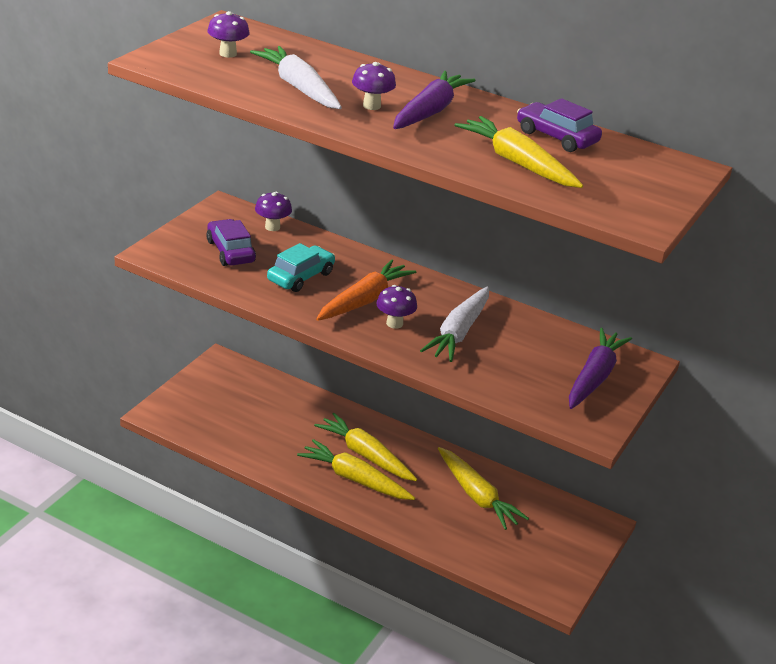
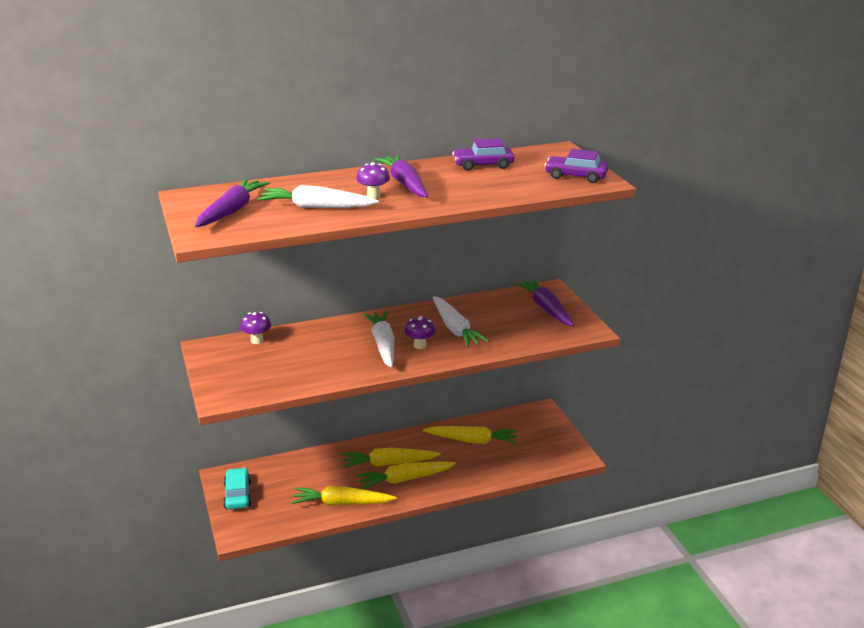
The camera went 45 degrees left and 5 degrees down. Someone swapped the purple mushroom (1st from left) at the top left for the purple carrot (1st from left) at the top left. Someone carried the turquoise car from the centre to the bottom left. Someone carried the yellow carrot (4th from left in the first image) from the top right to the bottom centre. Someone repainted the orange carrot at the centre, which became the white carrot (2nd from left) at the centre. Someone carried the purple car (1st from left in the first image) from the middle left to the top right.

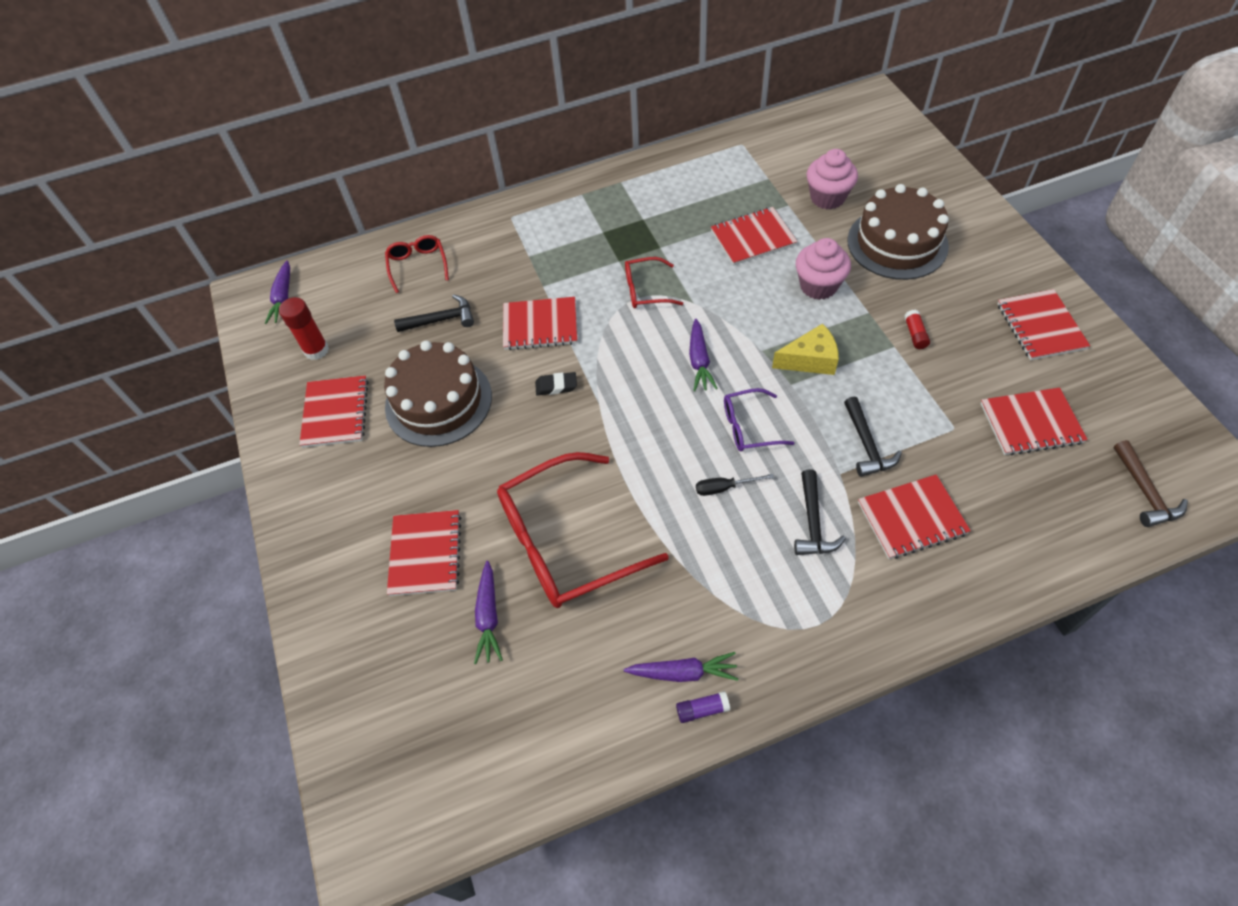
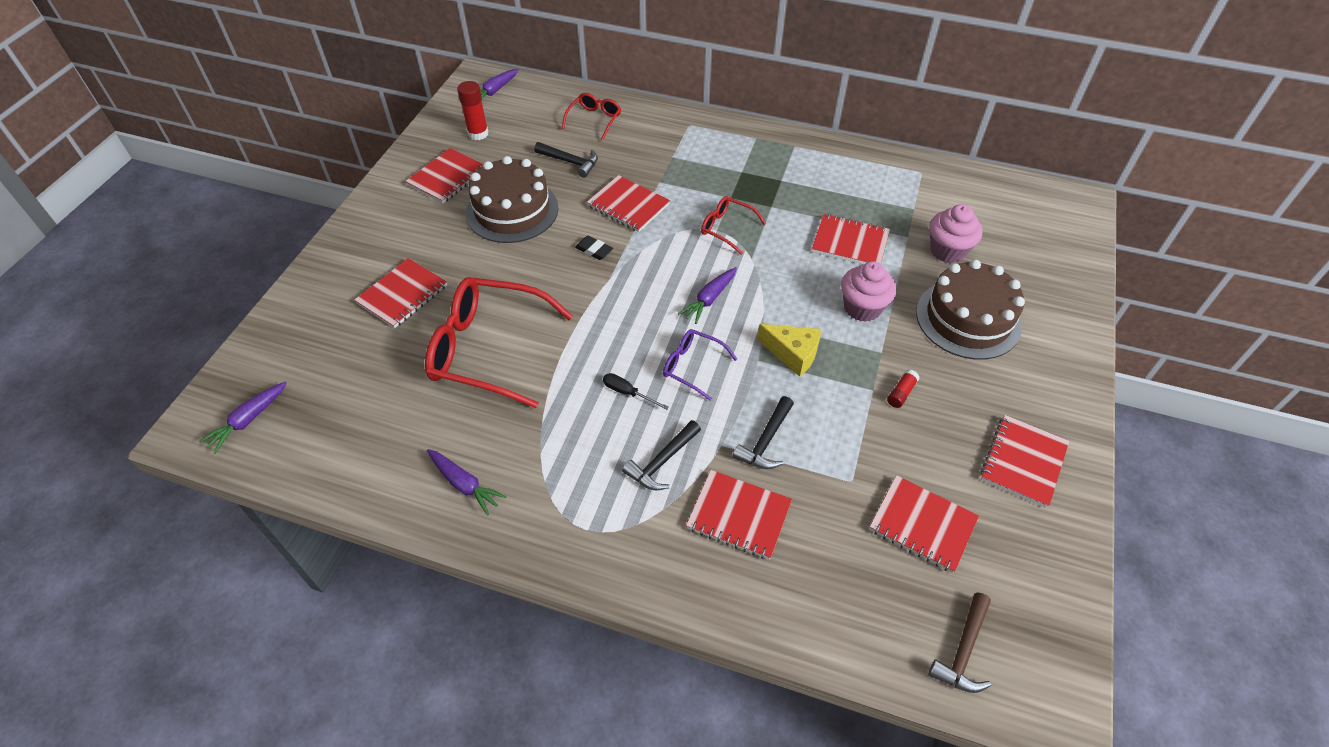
The camera went 35 degrees right and 5 degrees down. Someone carried the purple carrot (2nd from left in the first image) from the bottom centre to the middle left. Someone took away the purple glue stick at the bottom centre.

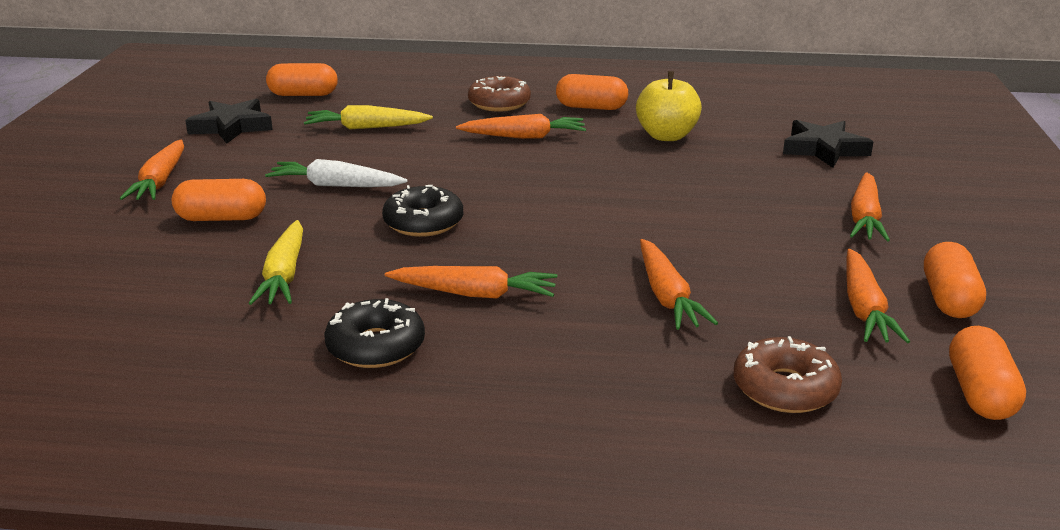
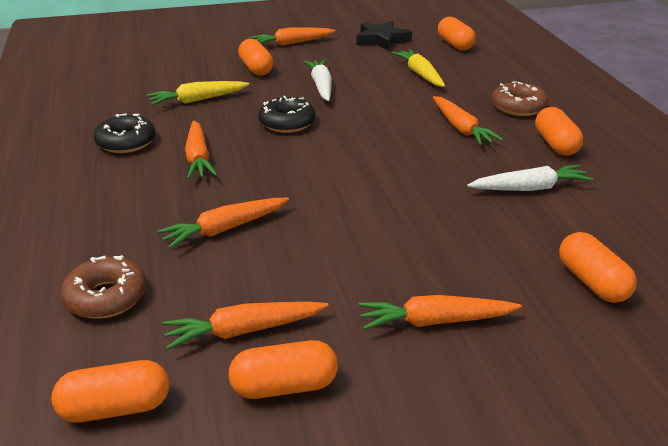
The camera went 70 degrees right and 5 degrees up. Someone swapped the yellow apple at the top centre for the white carrot (2nd from left) at the middle right. Someone swapped the black star (2nd from left) at the top right for the orange capsule (6th from left) at the middle right.

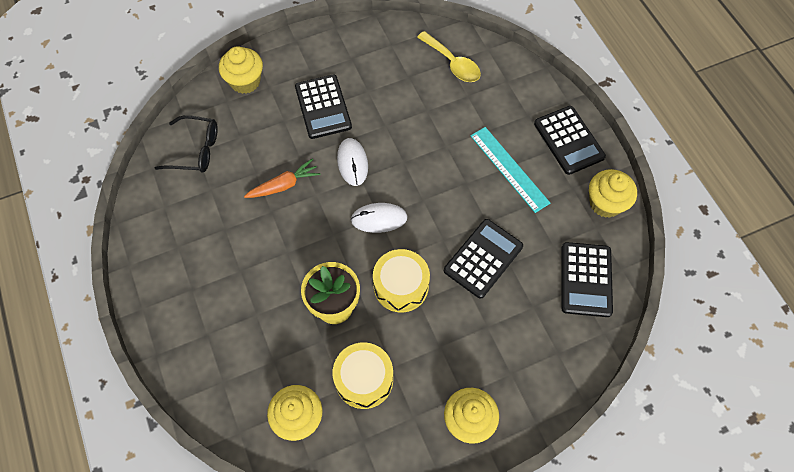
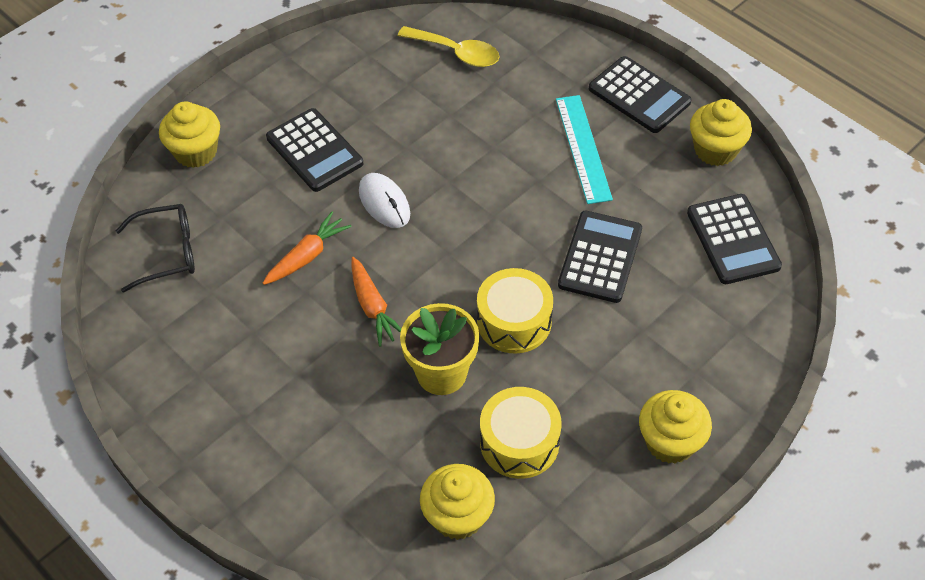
The camera went 20 degrees left and 10 degrees down. Someone put down the orange carrot (2nd from left) at the centre. Someone rotated the turquoise ruler at the centre by 45 degrees clockwise. Someone took away the white mouse (2nd from left) at the centre.

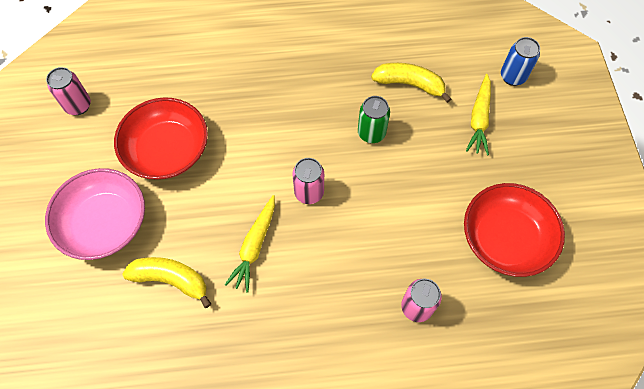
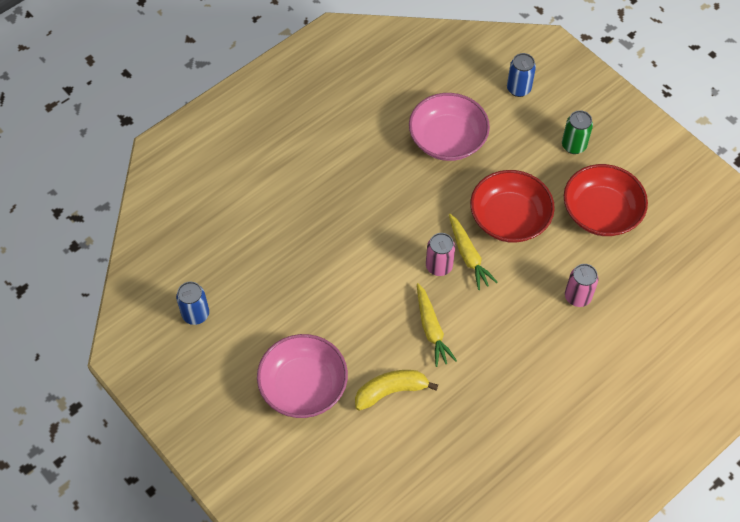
The camera went 35 degrees left and 5 degrees down. Someone repainted the pink can (1st from left) at the top left, which became the blue can (1st from left) at the middle left. Someone swapped the yellow banana (2nd from left) at the top centre for the pink bowl (2nd from left) at the top centre. Someone carried the yellow carrot (2nd from left) from the top right to the centre. Someone carried the red bowl (1st from left) from the middle left to the middle right. Someone carried the green can from the top centre to the top right.

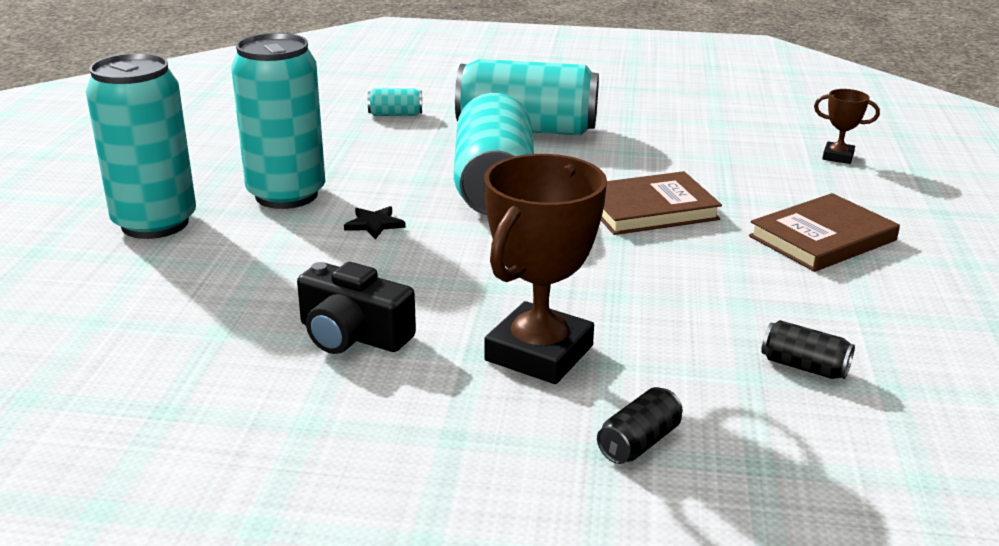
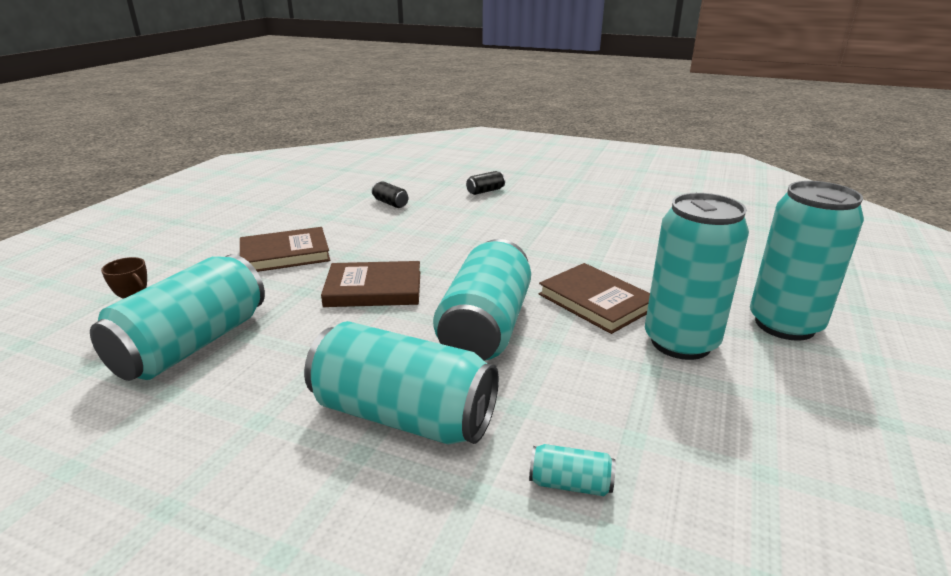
The camera went 165 degrees left and 0 degrees up. Someone put down the turquoise can (1st from left) at the middle left. Someone swapped the black star at the centre for the brown book (3rd from left) at the centre. Someone took away the black camera at the centre. Someone took away the brown trophy (1st from left) at the centre.

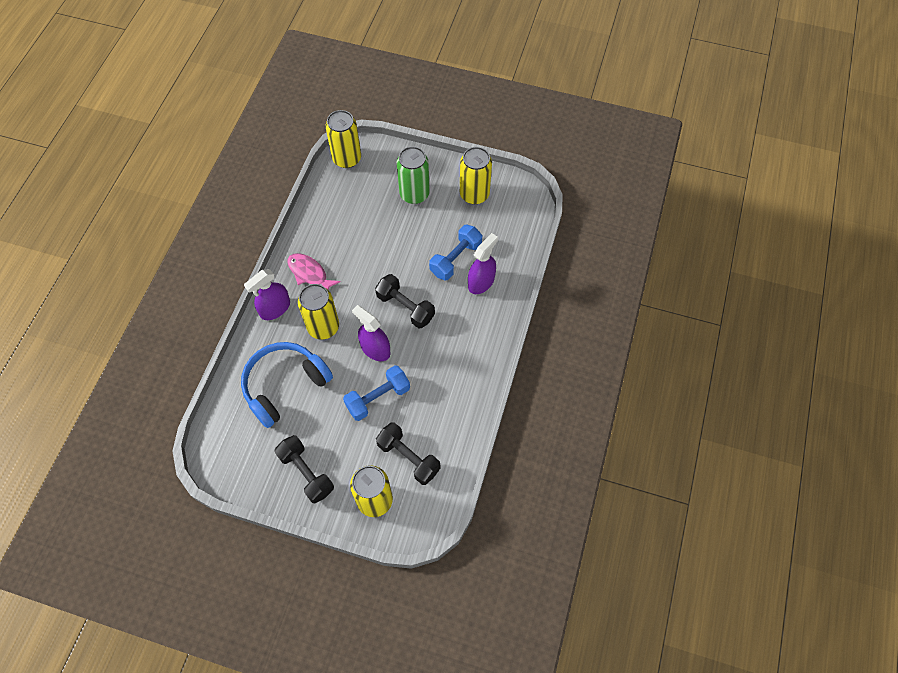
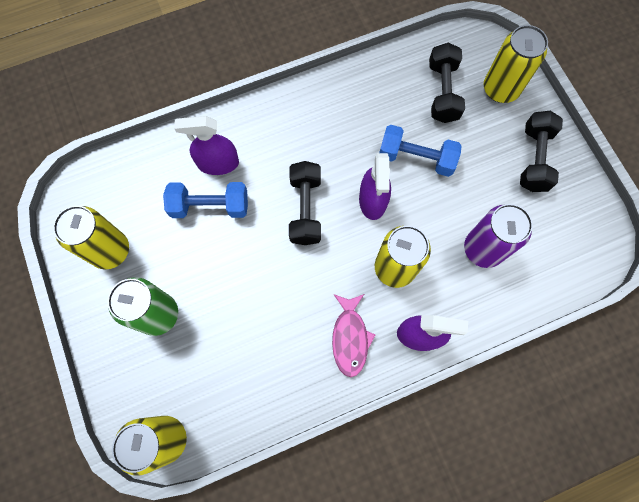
The camera went 130 degrees left and 10 degrees up. Someone swapped the blue headphones at the middle left for the purple can at the middle right.

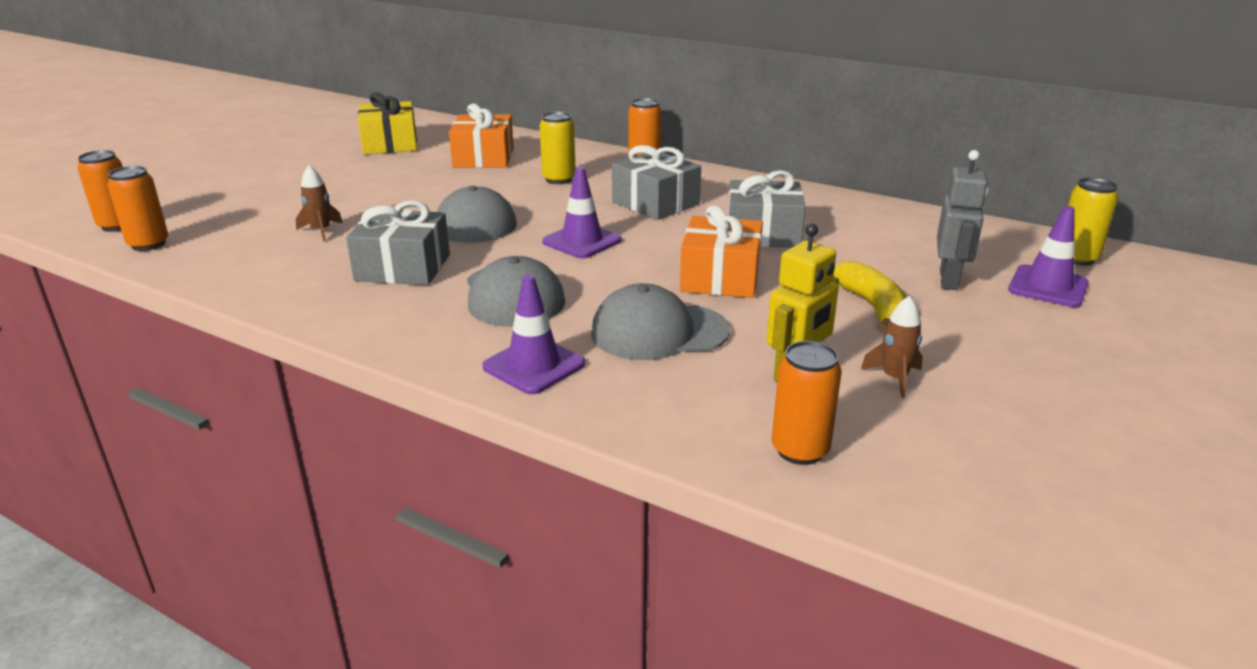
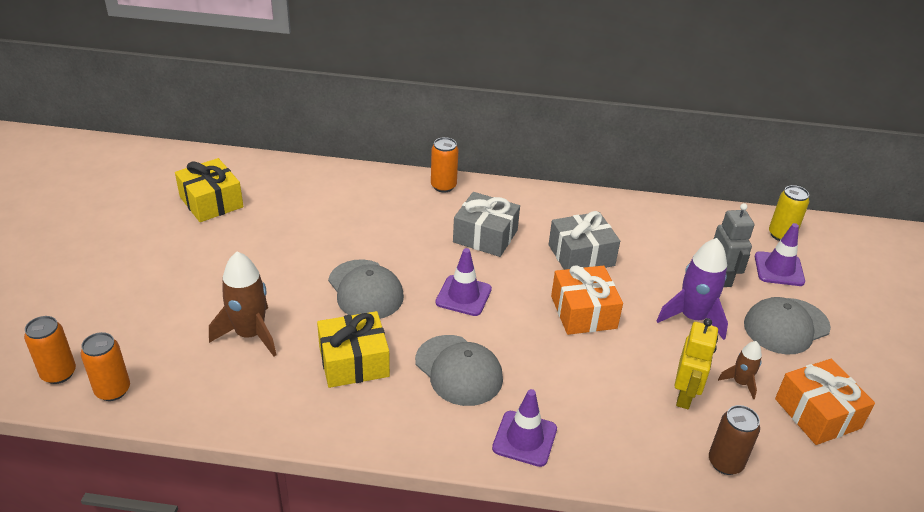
The camera went 25 degrees left and 10 degrees up. Someone scaled the brown rocket (1st from left) at the top left by 1.85. Someone repainted the grey gift (1st from left) at the middle left, which became the yellow gift (2nd from left) at the bottom centre. Someone swapped the yellow banana at the middle right for the purple rocket at the middle right. Someone repainted the orange can (4th from left) at the centre, which became the brown can at the bottom right. Someone carried the grey cap (3rd from left) from the centre to the middle right. Someone carried the orange gift (1st from left in the first image) from the top centre to the bottom right. Someone took away the yellow can (1st from left) at the top centre.

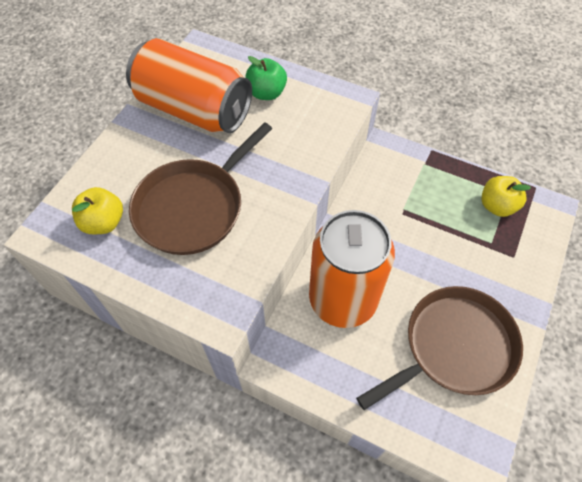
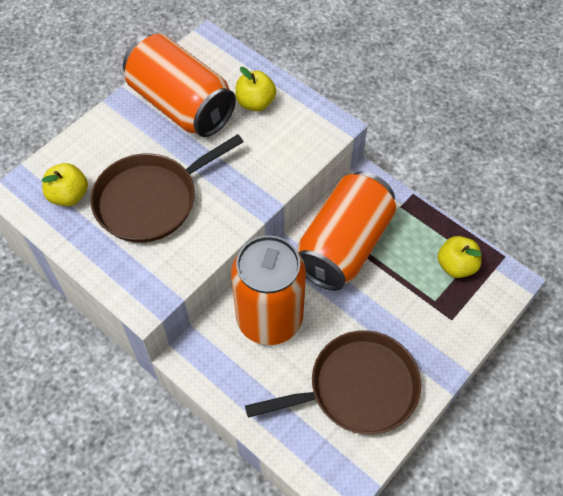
The camera went 15 degrees right and 0 degrees up. Someone repainted the green apple at the top centre, which became the yellow apple (2nd from left) at the top centre. Someone put down the orange can (3rd from left) at the centre.

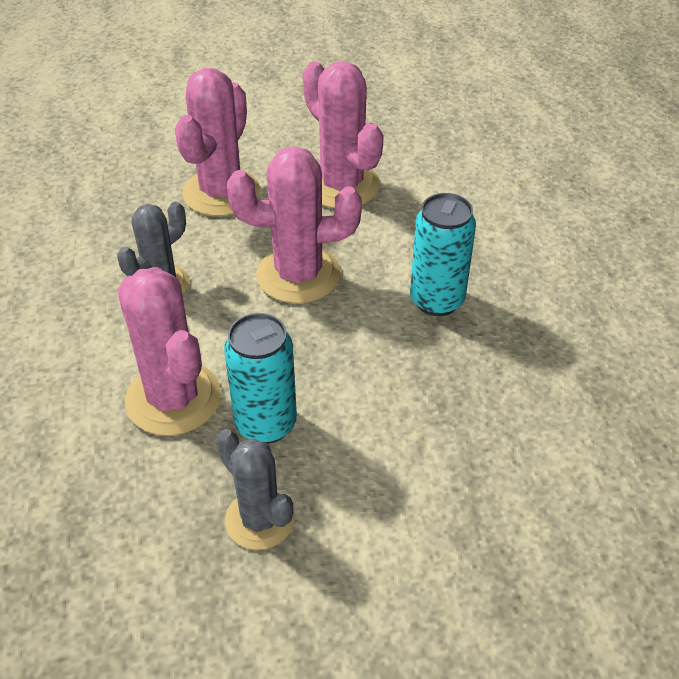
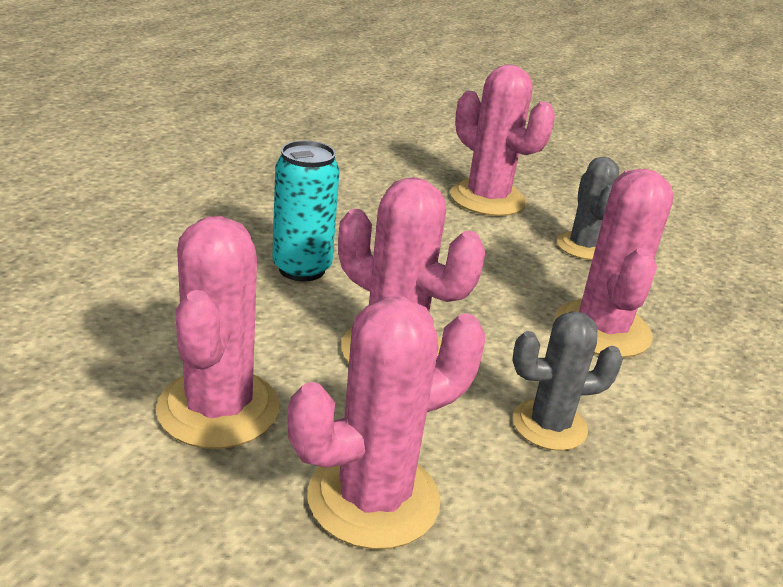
The camera went 145 degrees left and 15 degrees down. Someone put down the pink cactus (4th from left) at the top centre. Someone took away the turquoise can (1st from left) at the centre.

